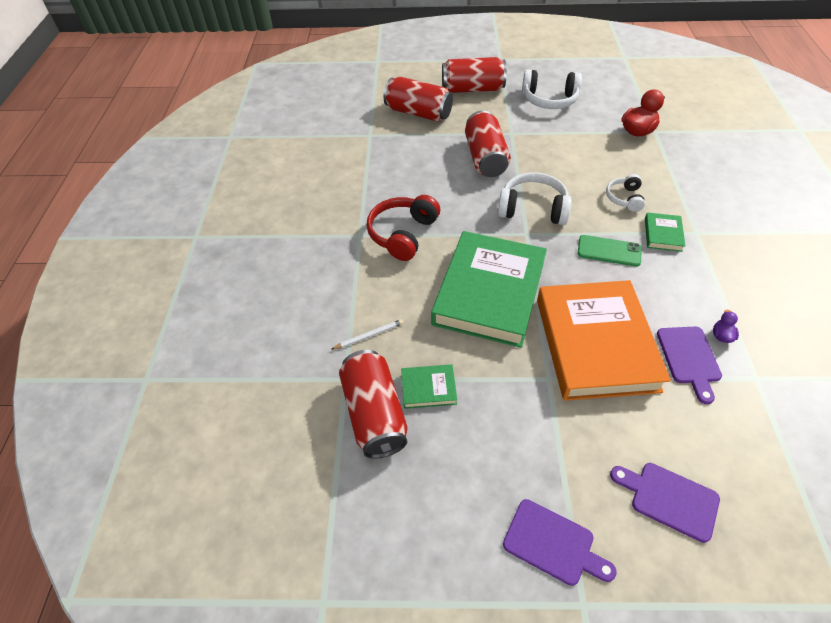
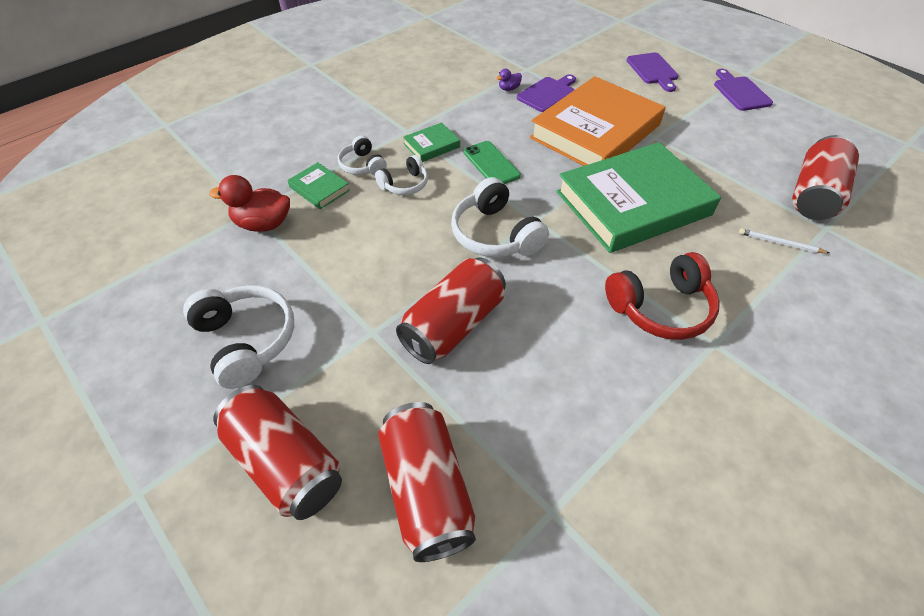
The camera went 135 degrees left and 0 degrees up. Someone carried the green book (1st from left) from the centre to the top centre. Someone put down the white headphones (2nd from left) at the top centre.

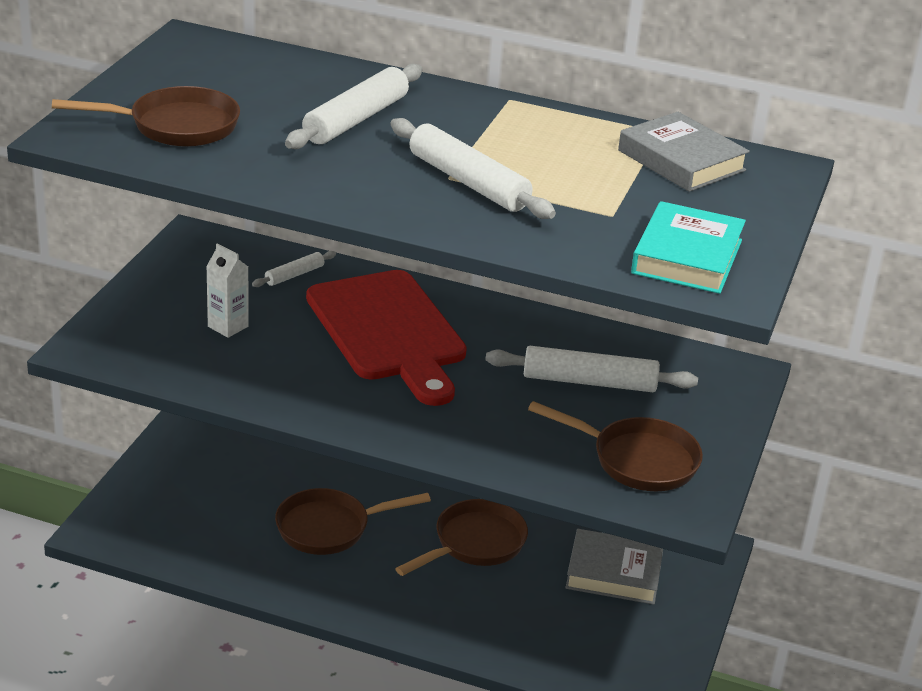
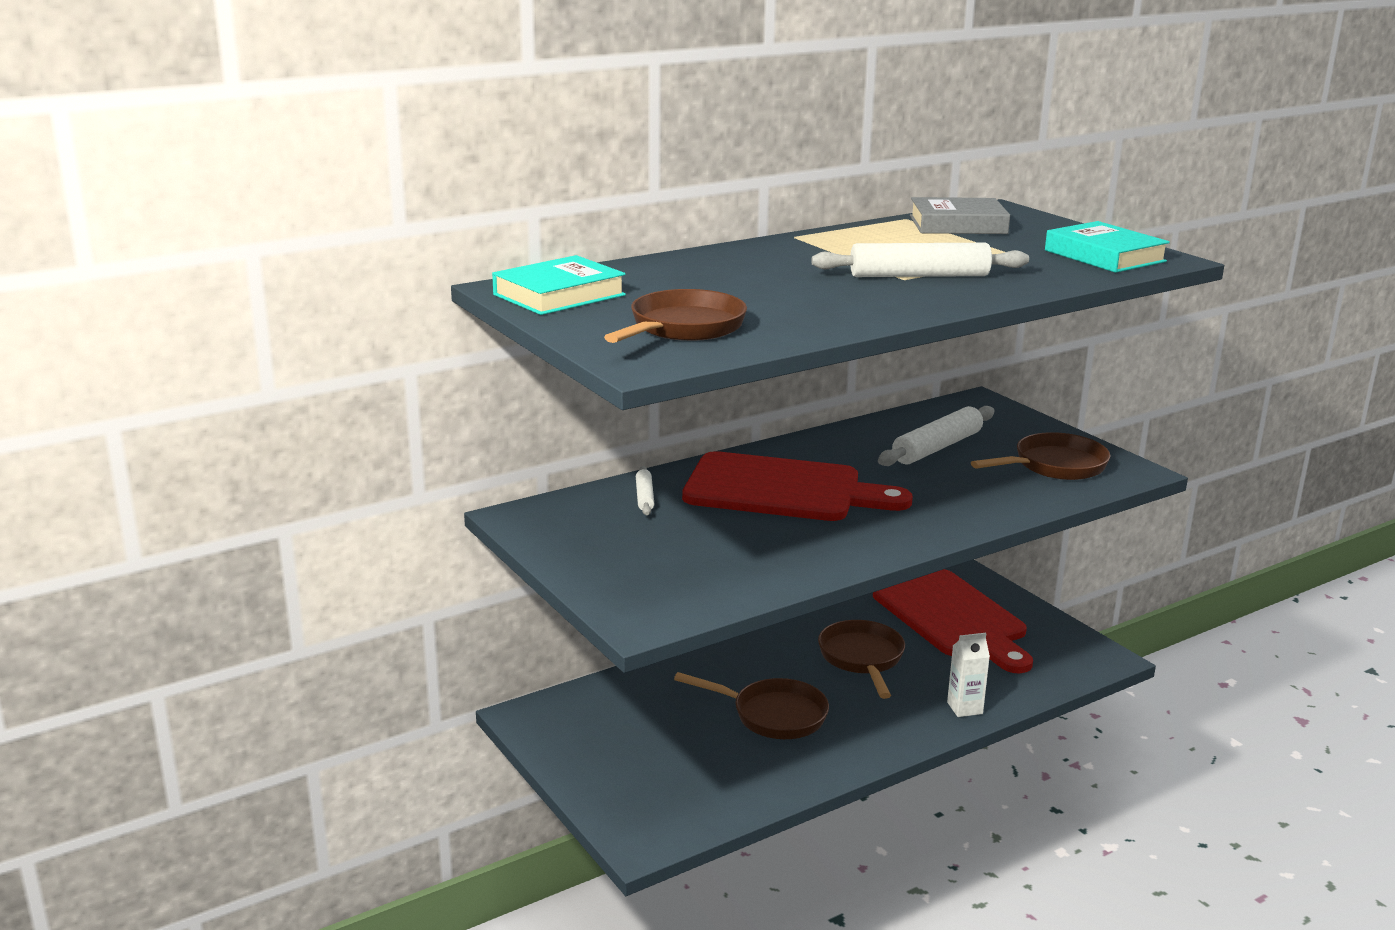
The camera went 50 degrees left and 10 degrees down. Someone put down the turquoise book (1st from left) at the top centre. Someone rotated the brown pan (2nd from left) at the bottom centre by 90 degrees counterclockwise. Someone swapped the grey book (1st from left) at the bottom centre for the red cutting board (2nd from left) at the bottom right. Someone carried the white carton from the middle left to the bottom right. Someone took away the white rolling pin (2nd from left) at the top centre.

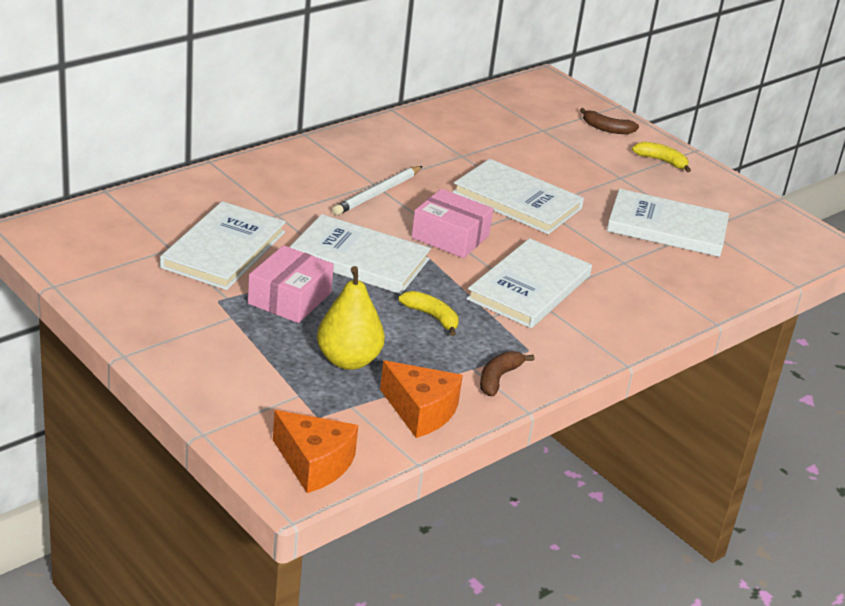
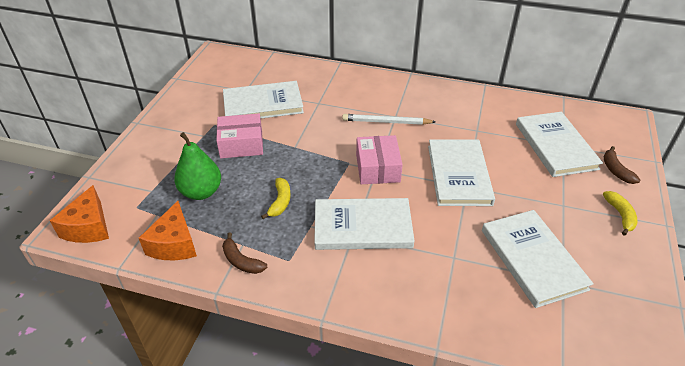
The camera went 60 degrees right and 10 degrees up. Someone repainted the yellow pear at the centre, which became the green pear at the middle left. Someone rotated the brown banana (1st from left) at the centre by 135 degrees counterclockwise. Someone carried the white book (2nd from left in the first image) from the centre to the middle right.

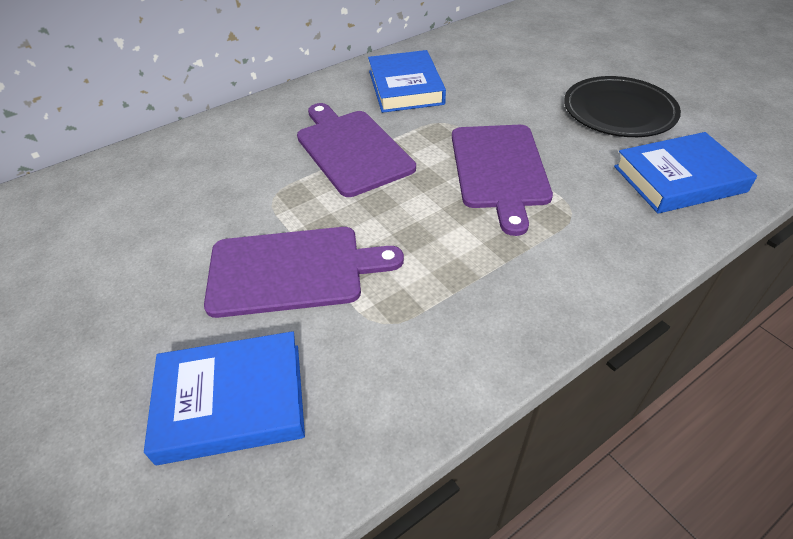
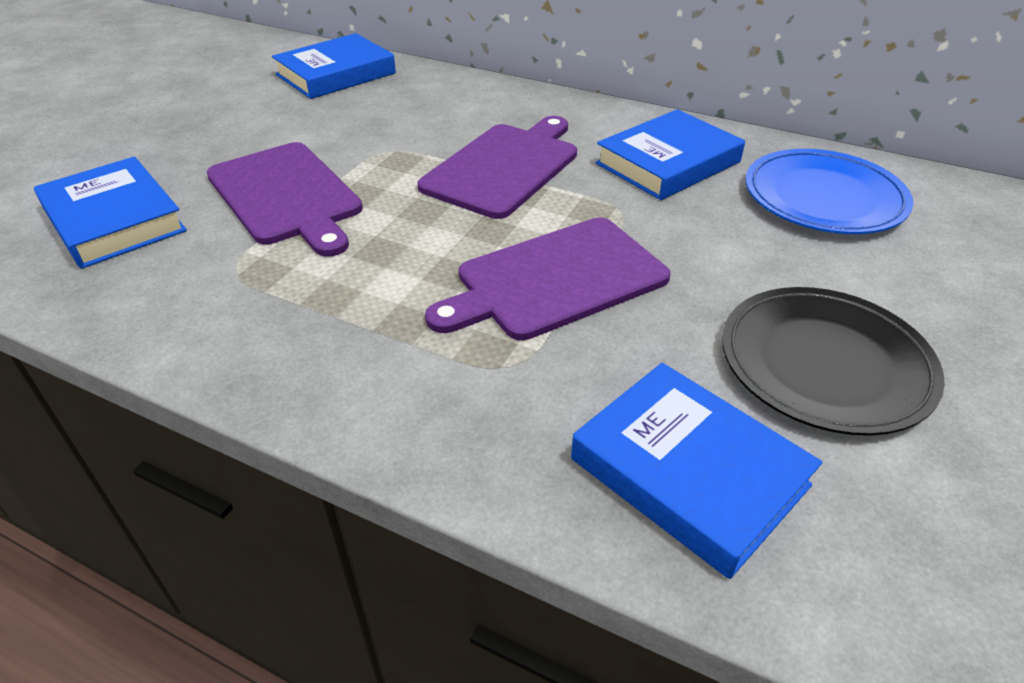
The camera went 60 degrees right and 5 degrees down. Someone put down the blue book (2nd from left) at the top left. Someone put down the blue plate at the top right.

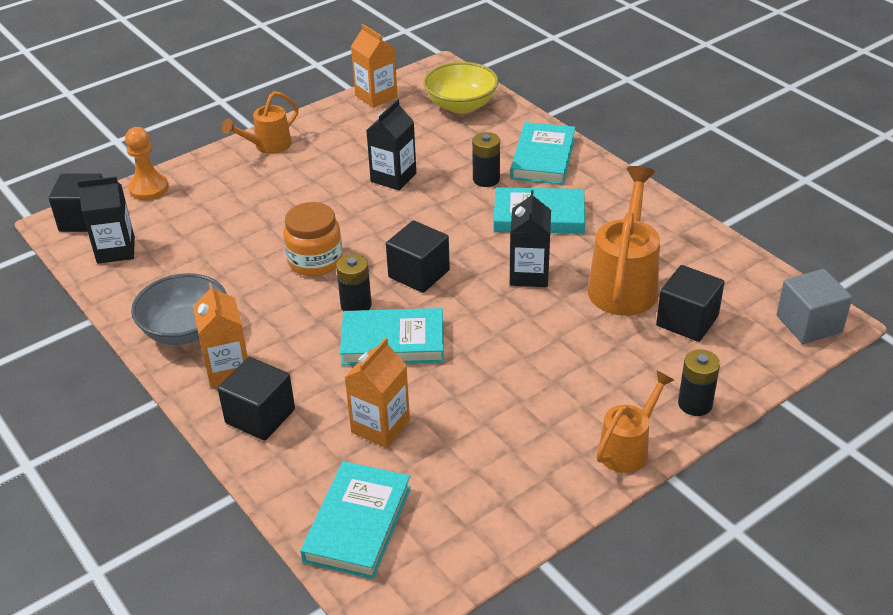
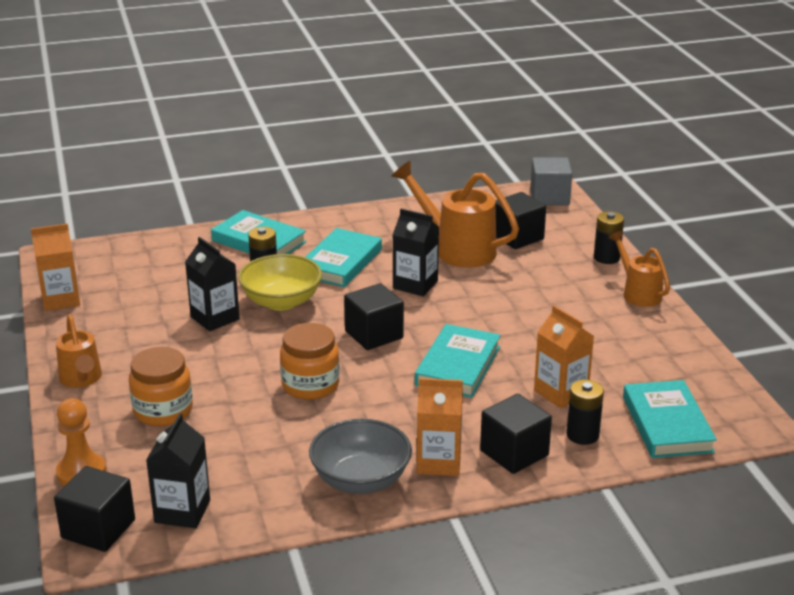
The camera went 70 degrees left and 10 degrees down. Someone put down the orange jar (1st from left) at the middle left. Someone carried the yellow bowl from the top centre to the centre. Someone carried the black battery (1st from left in the first image) from the centre to the bottom right. Someone rotated the turquoise book (1st from left in the first image) at the bottom centre by 45 degrees clockwise.

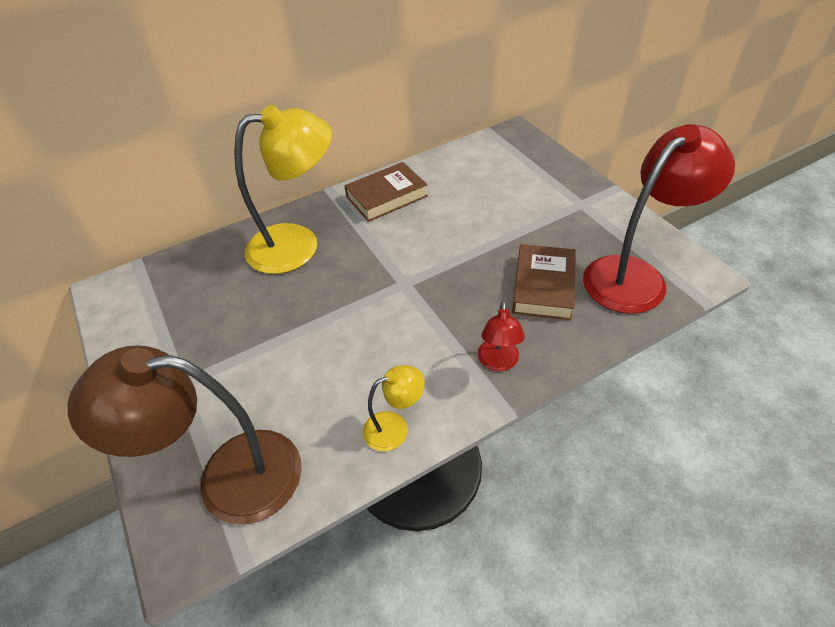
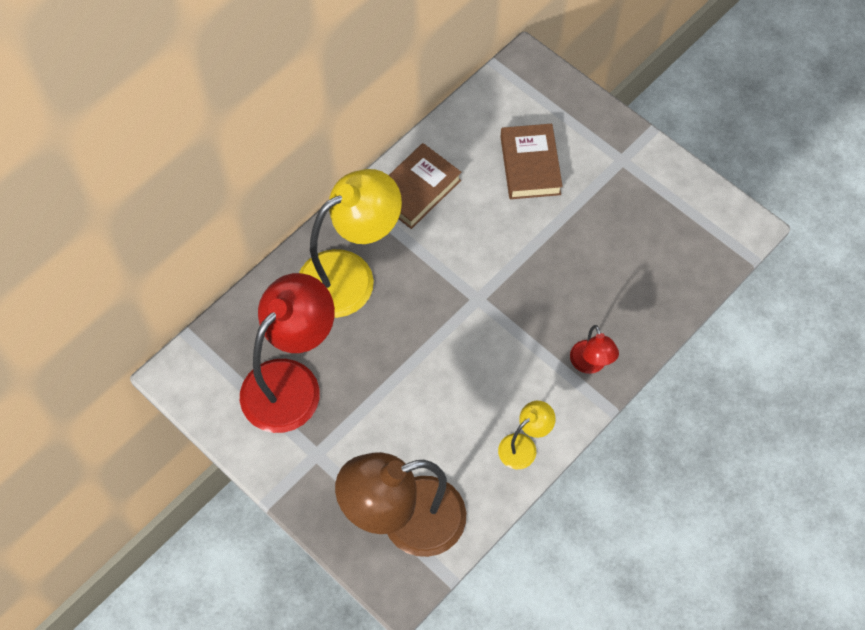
The camera went 20 degrees left and 15 degrees up. Someone carried the red lamp (2nd from left in the first image) from the middle right to the middle left. Someone carried the brown book (2nd from left) from the centre to the top centre.

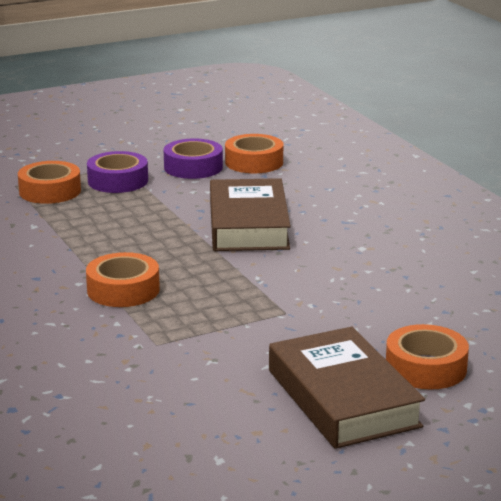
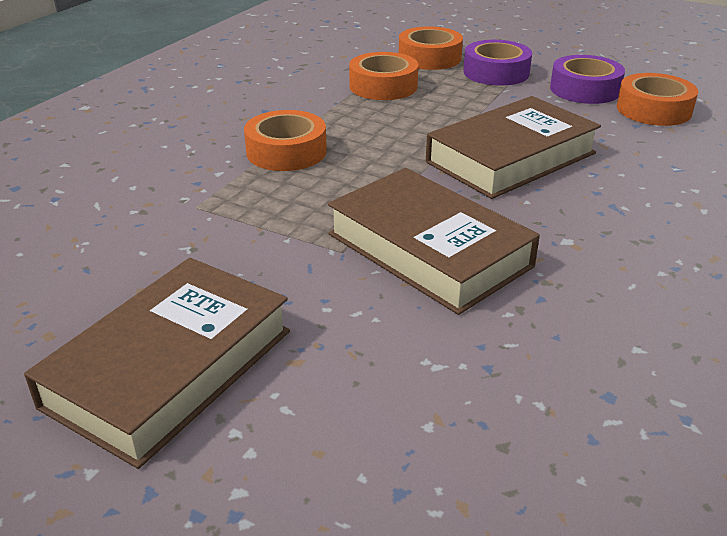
The camera went 55 degrees right and 10 degrees up. Someone put down the brown book (2nd from left) at the centre. Someone carried the orange tape (4th from left in the first image) from the bottom right to the top centre.

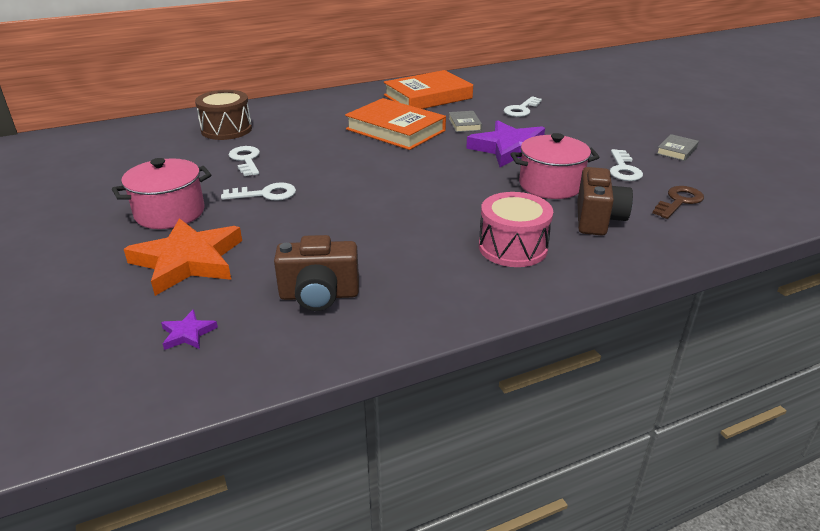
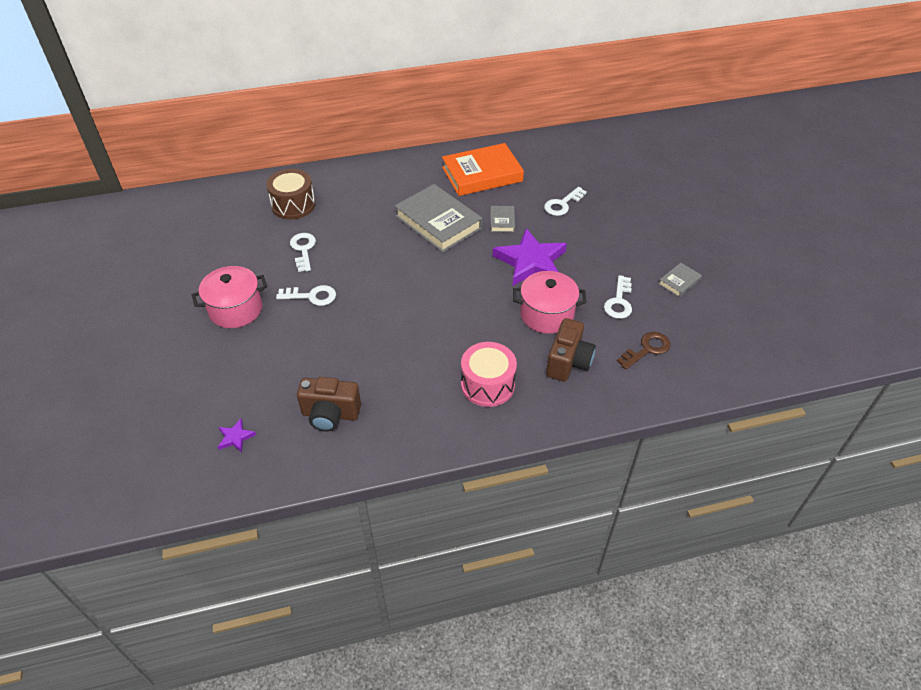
The camera went 10 degrees right and 15 degrees up. Someone repainted the orange book (1st from left) at the top centre, which became the grey book (1st from left) at the top centre. Someone took away the orange star at the middle left.

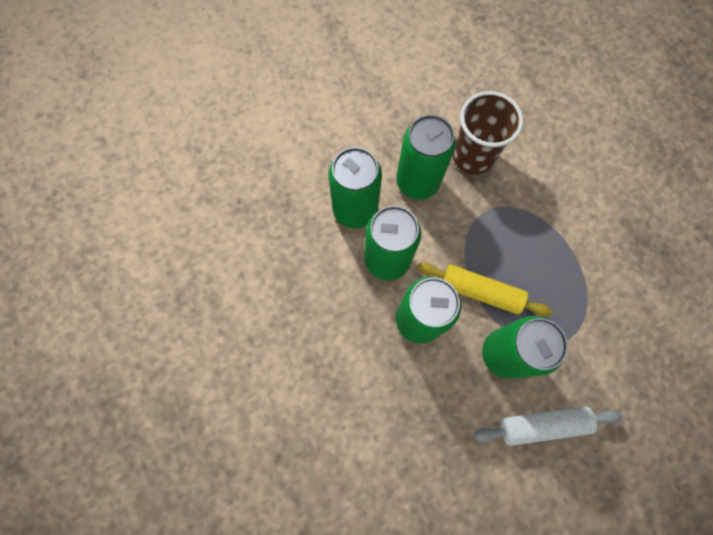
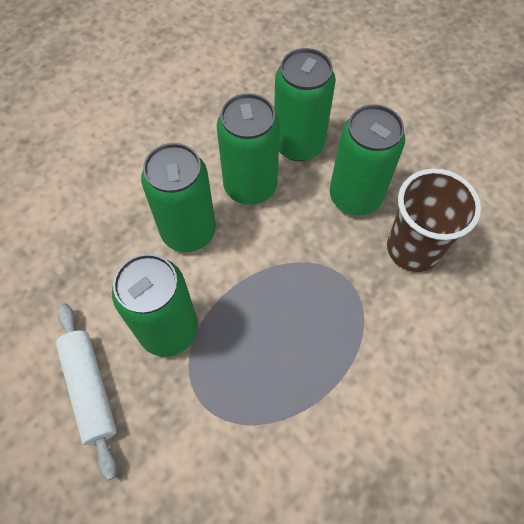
The camera went 75 degrees right and 10 degrees down. Someone took away the yellow rolling pin at the middle right.

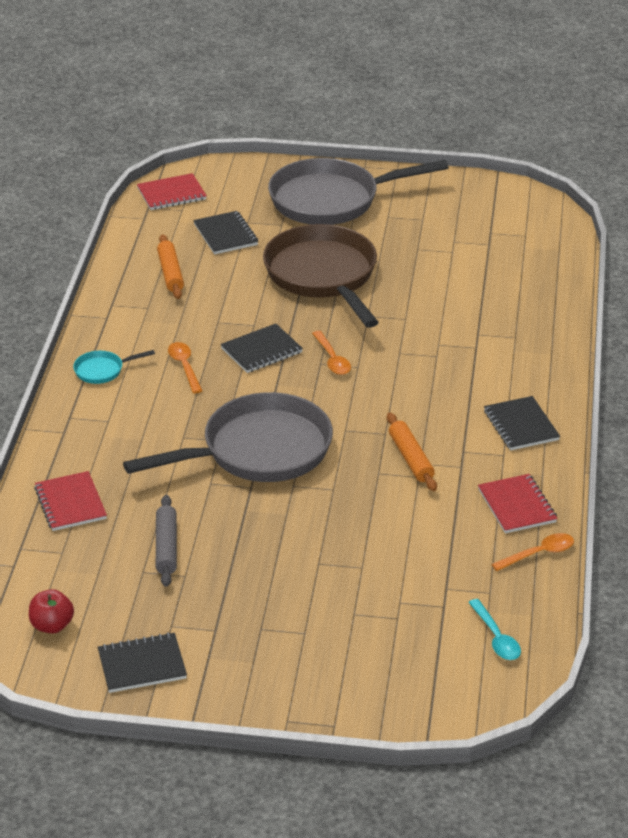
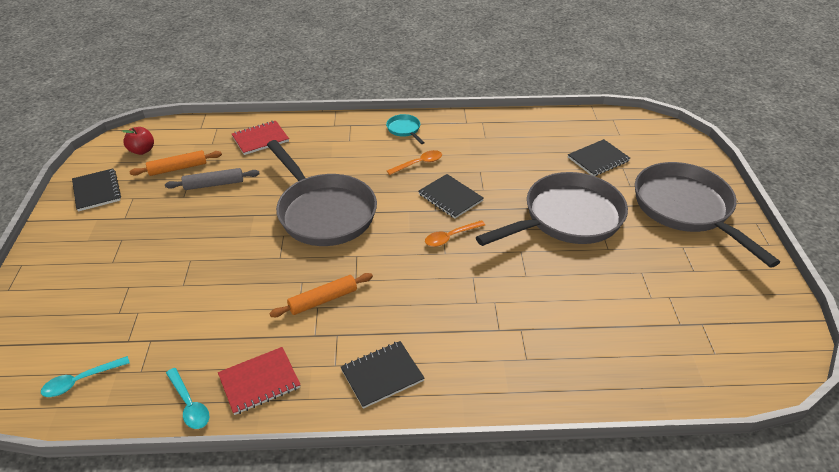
The camera went 80 degrees right and 5 degrees up. Someone carried the orange rolling pin (1st from left) from the top left to the middle left. Someone repainted the orange spoon (3rd from left) at the middle right, which became the turquoise spoon (2nd from left) at the bottom left. Someone repainted the brown pan at the top centre, which became the grey pan (2nd from left) at the centre. Someone took away the red notebook (2nd from left) at the top left.

